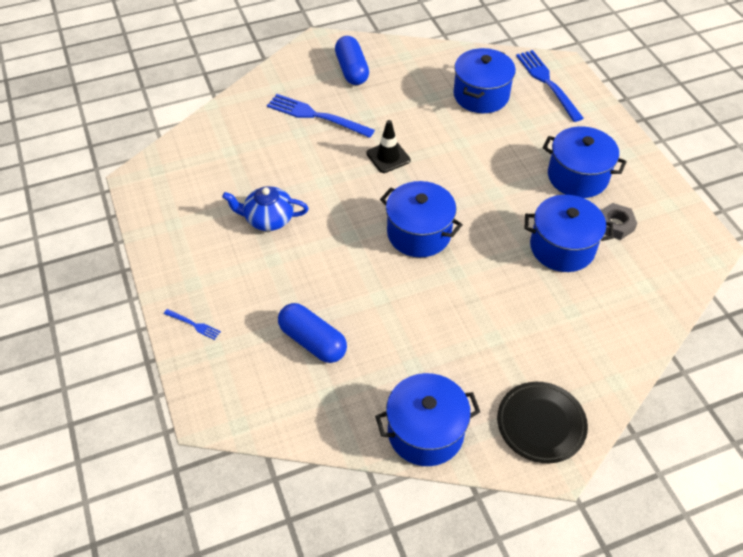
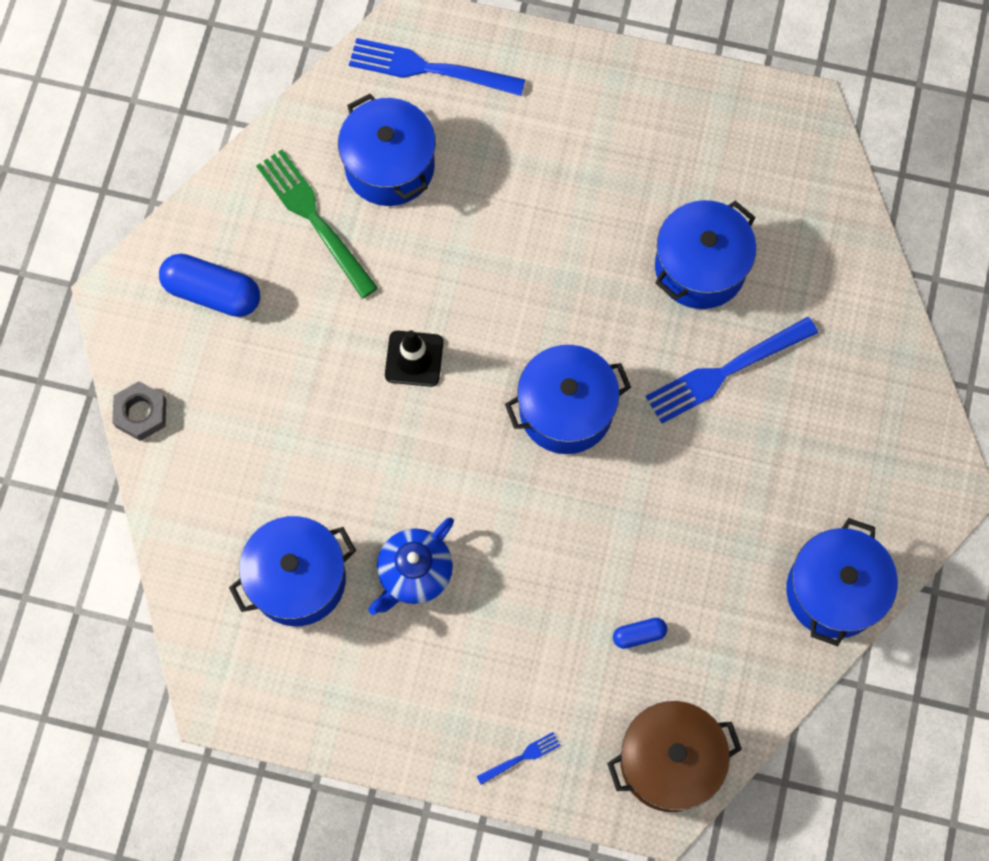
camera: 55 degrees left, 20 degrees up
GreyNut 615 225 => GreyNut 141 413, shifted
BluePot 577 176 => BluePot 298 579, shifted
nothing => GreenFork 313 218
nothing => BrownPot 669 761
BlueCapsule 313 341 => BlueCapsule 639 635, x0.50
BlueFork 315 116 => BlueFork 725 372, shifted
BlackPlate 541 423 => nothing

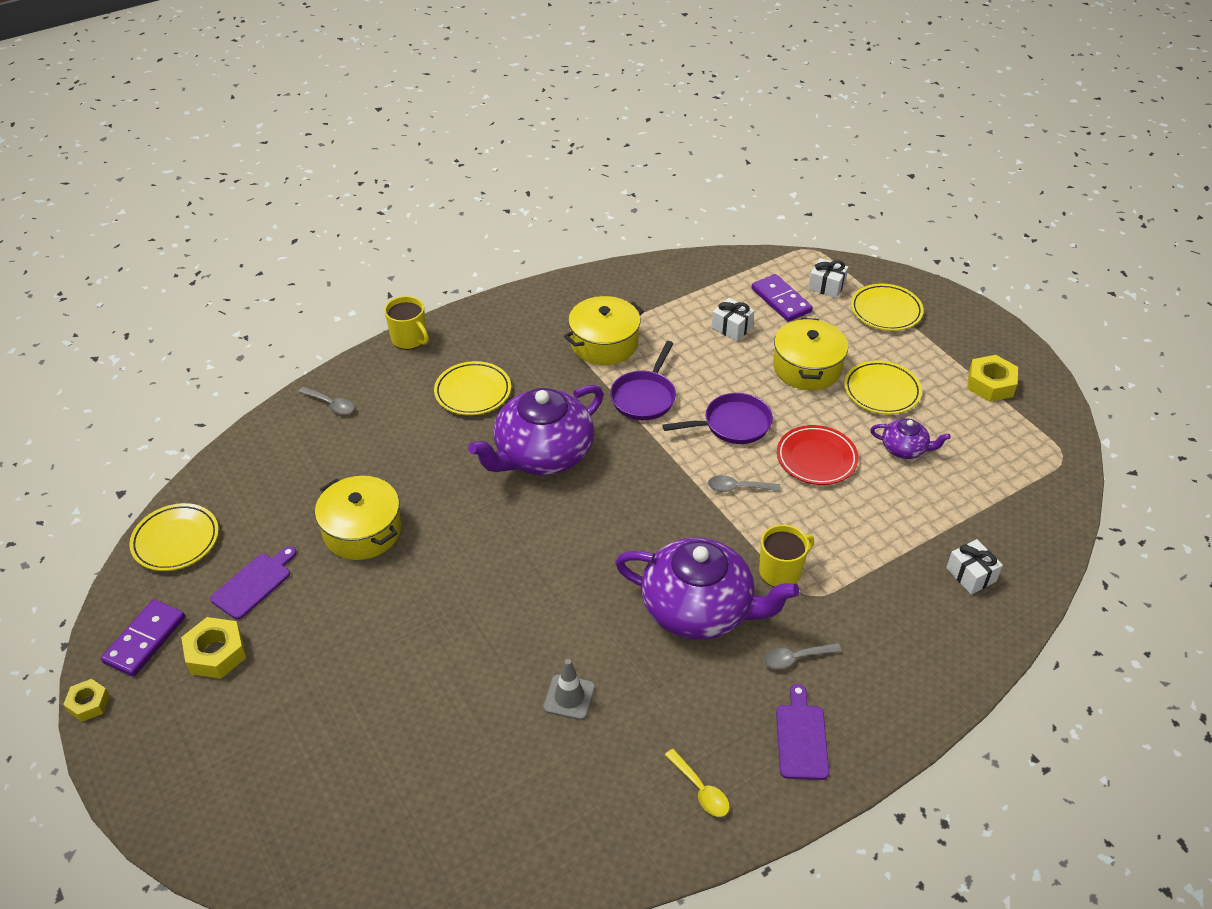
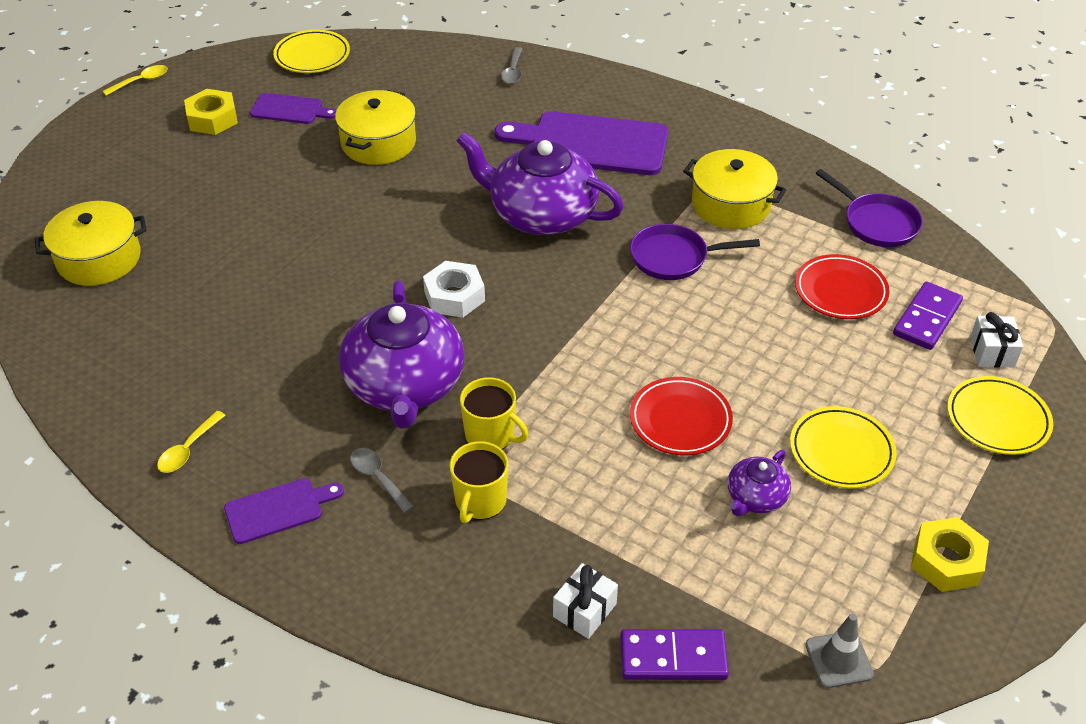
camera: 65 degrees right, 0 degrees up
YellowPot 807 367 => YellowPot 99 259, shifted
YellowNut 88 703 => YellowSpoon 141 81
nothing => WhiteNut 454 296
YellowMug 409 339 => YellowMug 480 501, shifted
YellowPlate 473 392 => PurpleCuttingBoard 591 144
PurpleDomino 145 640 => PurpleDomino 673 657, shifted
PurpleTeapot 905 449 => PurpleTeapot 755 497, 45 degrees clockwise
WhiteGift 732 328 => RedPlate 840 291
GreyTrafficCone 569 697 => GreyTrafficCone 838 659, shifted
PurplePan 732 424 => PurplePan 877 223, shifted
GreySpoon 738 488 => nothing

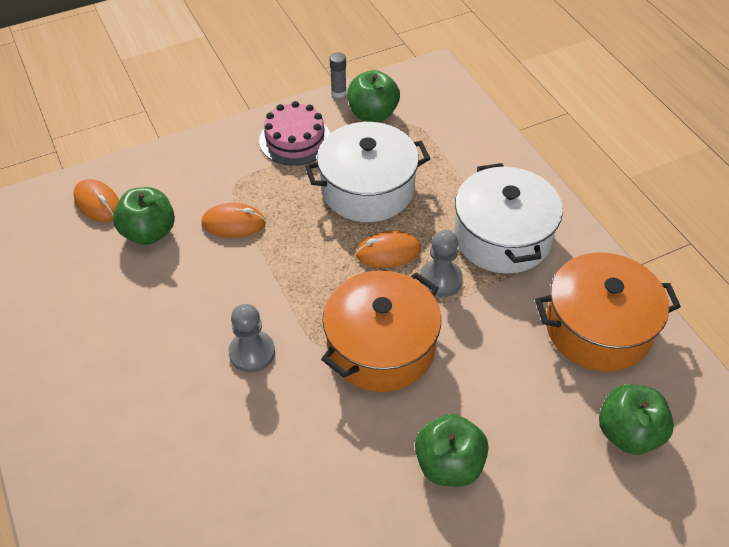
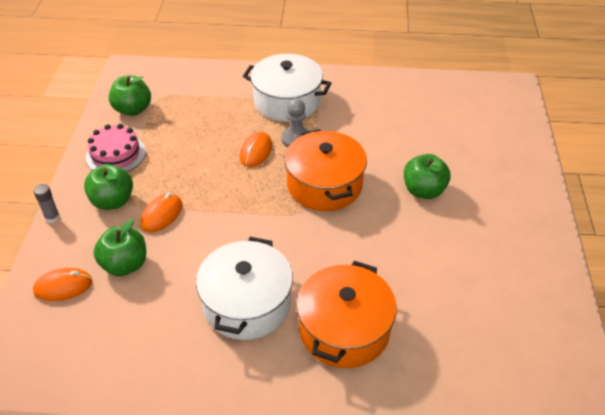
camera: 60 degrees left, 5 degrees down
GreyGlueStick 338 92 => GreyGlueStick 52 217, shifted
GreenApple 628 433 => GreenApple 113 201, shifted
WhitePot 367 189 => WhitePot 247 303, shifted
OrangePot 598 328 => OrangePot 344 329, shifted
GreyPawn 252 352 => nothing

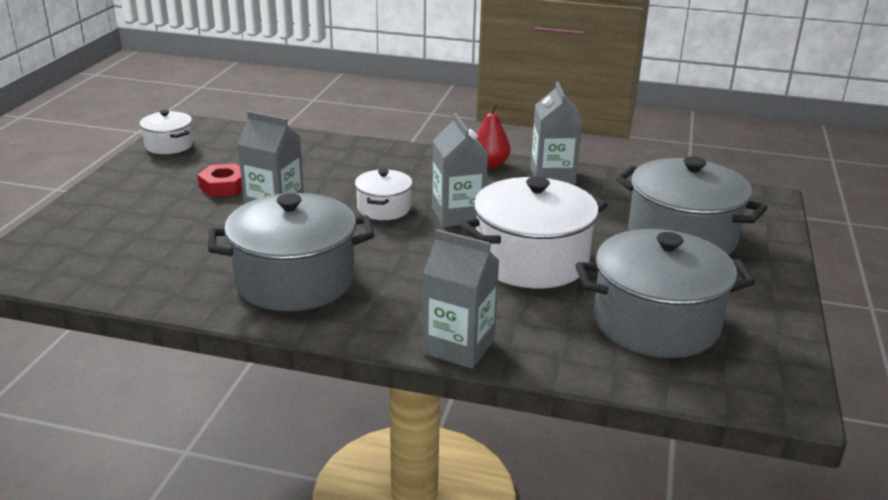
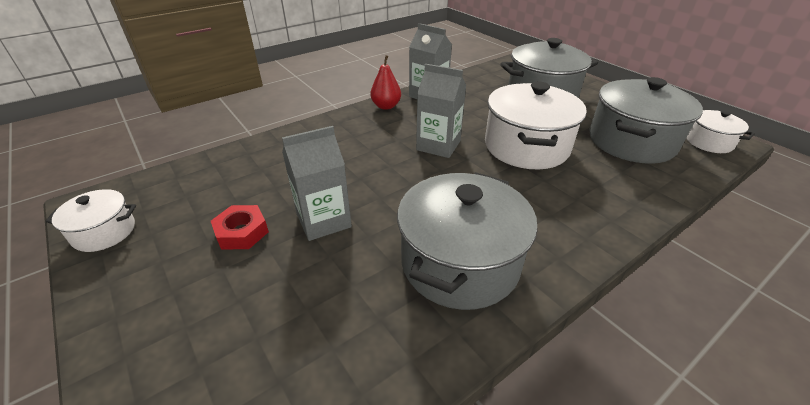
camera: 50 degrees left, 10 degrees up
WhitePot 384 208 => WhitePot 709 142, shifted
GreyCarton 459 347 => nothing

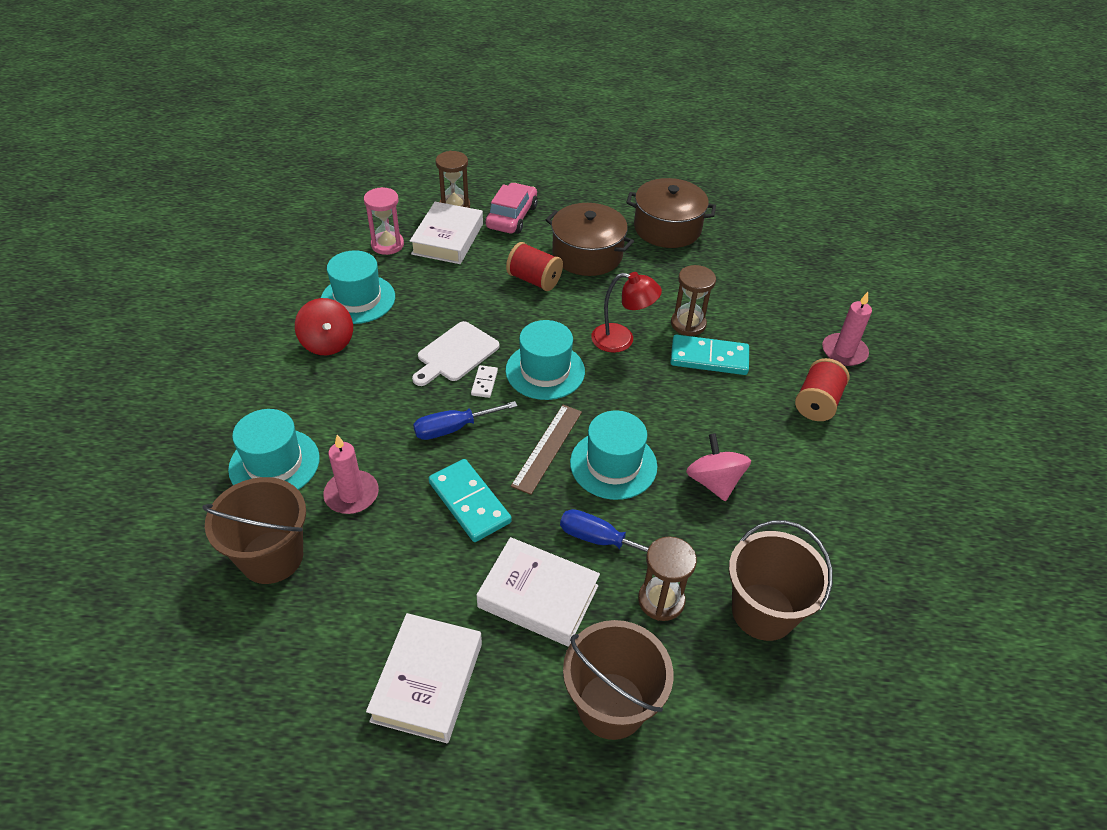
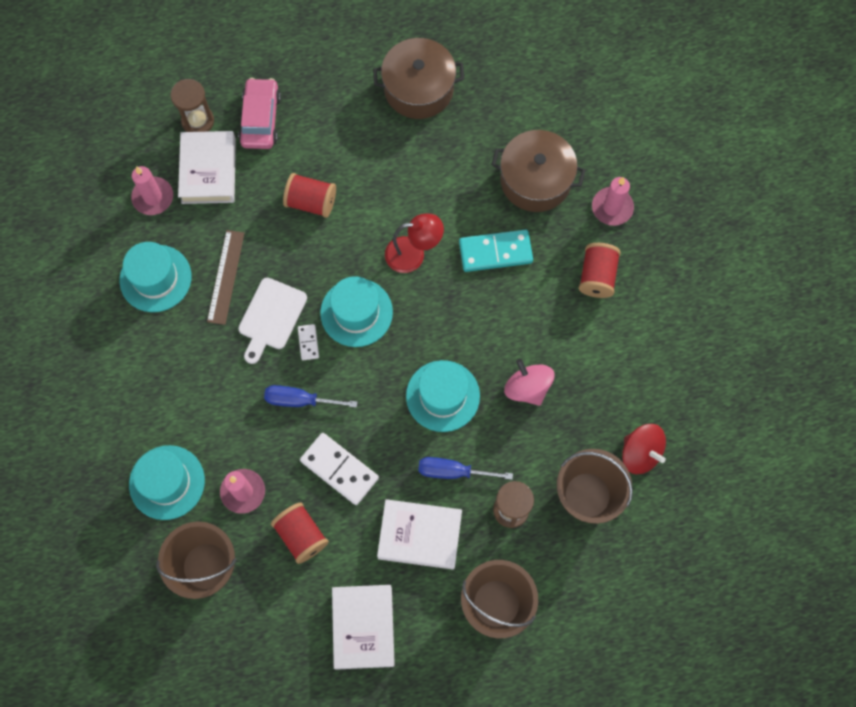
camera: 15 degrees left, 25 degrees up
PinkHourglass 387 245 => PinkCandle 153 197
BrownRuler 547 448 => BrownRuler 226 277, shifted
BlueScrewdriver 453 428 => BlueScrewdriver 299 400, 45 degrees clockwise
nothing => RedSpool 301 535
TurquoiseDomino 469 502 => WhiteDomino 339 469
BrownPot 587 254 => BrownPot 535 180, shifted
RedSpinningTop 327 343 => RedSpinningTop 640 453, shifted
BrownHourglass 688 324 => nothing

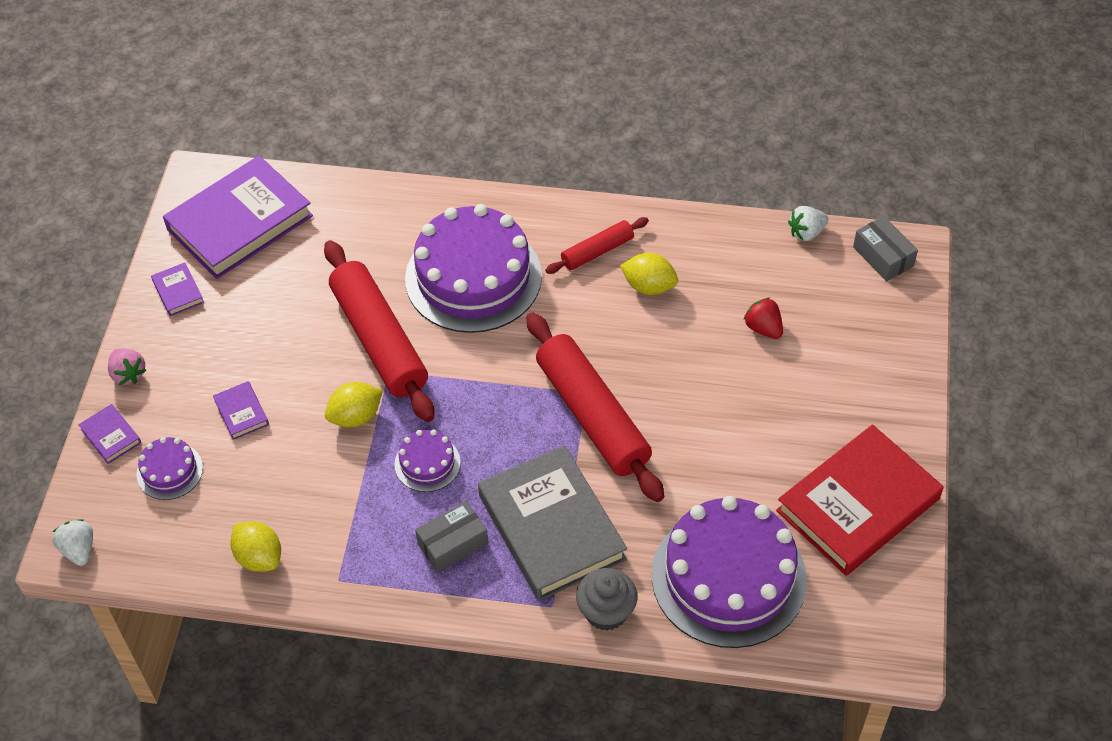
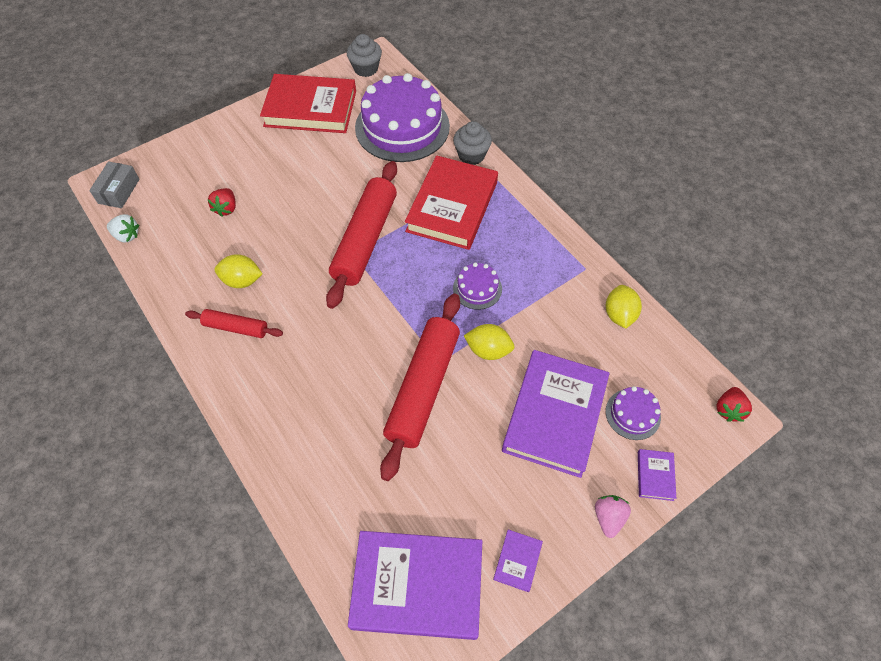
camera: 135 degrees left, 5 degrees up
YellowLemon 649 286 => YellowLemon 242 280, 60 degrees counterclockwise
nothing => GreyCupcake 366 68
GreyBook 551 527 => RedBook 452 206
PurpleBook 241 412 => PurpleBook 554 415, x2.43
WhiteStrawberry 79 549 => RedStrawberry 728 409
PurpleCake 473 277 => nothing
GreyBox 452 543 => nothing

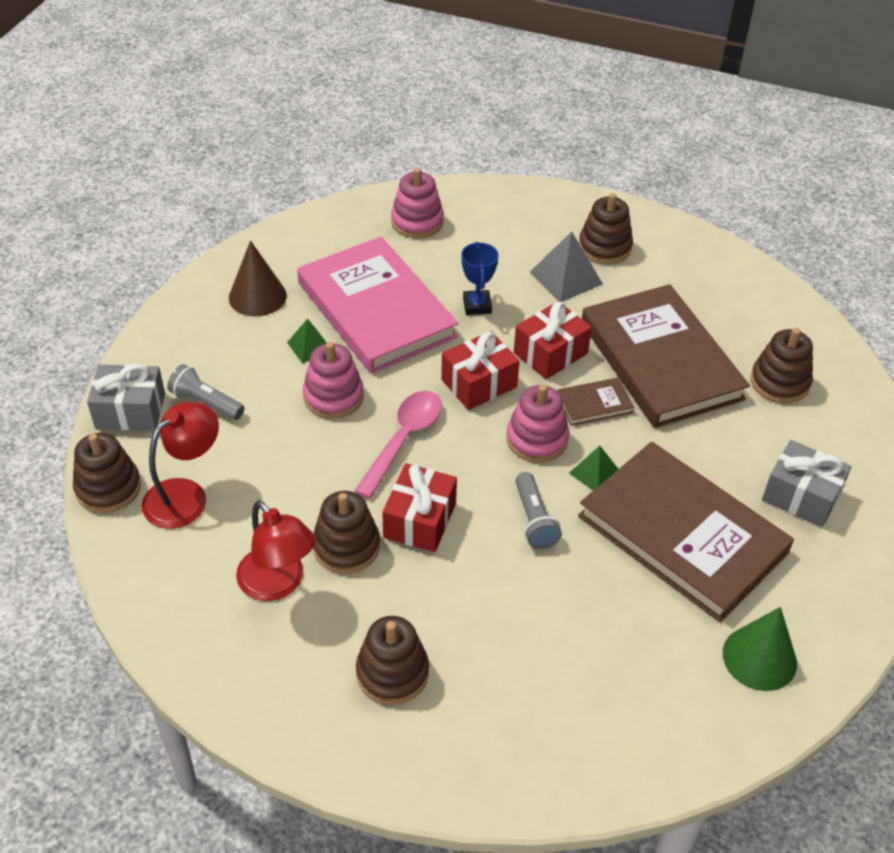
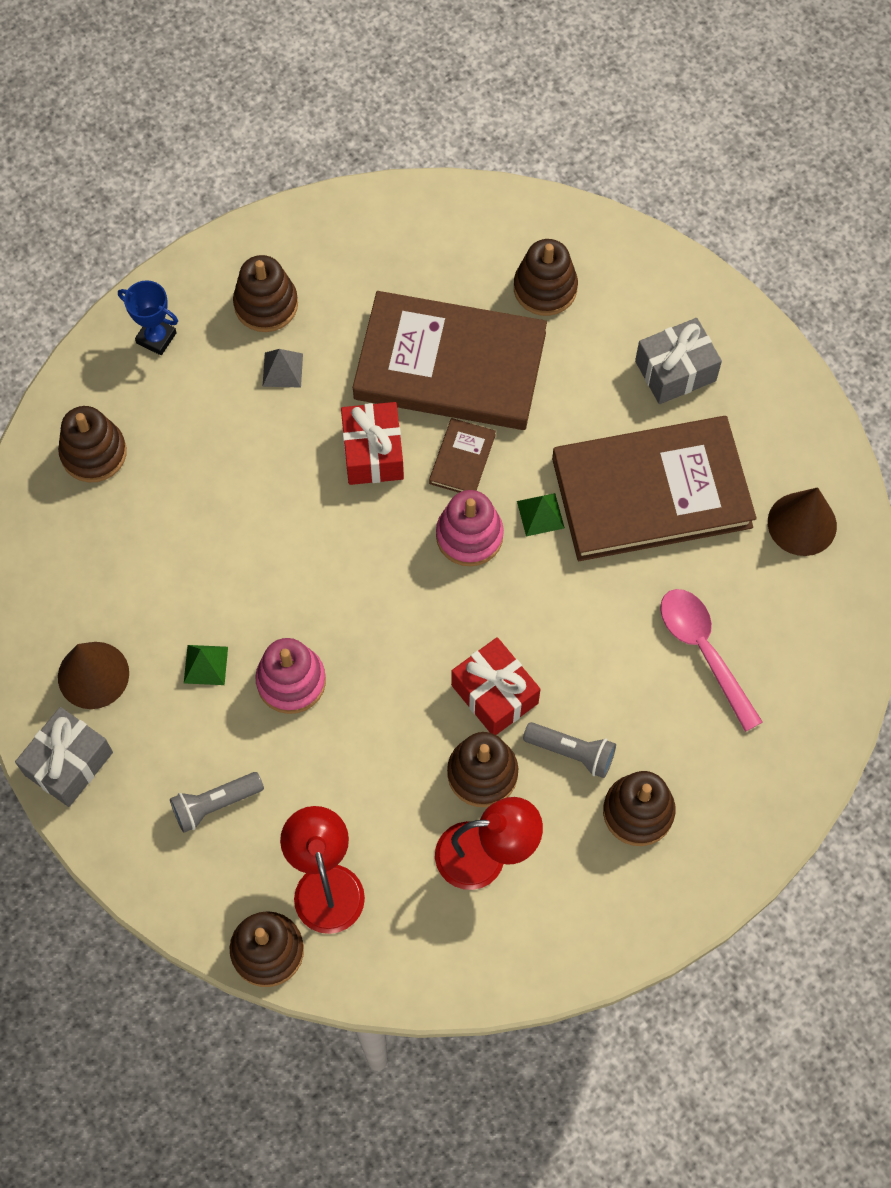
camera: 55 degrees left, 20 degrees up
GreyGift 130 411 => GreyGift 68 763, shifted
PinkStackingToy 417 222 => BrownStackingToy 94 453
BlueTrophy 477 305 => BlueTrophy 156 338, shifted
GreyPyramid 566 277 => GreyPyramid 282 369, x0.61
GreyFlashlight 534 520 => GreyFlashlight 572 752, shifted
PinkSpoon 403 440 => PinkSpoon 704 652, shifted
GreenCone 759 658 => BrownCone 802 524
PinkBook 376 310 => nothing
RedGift 479 383 => nothing

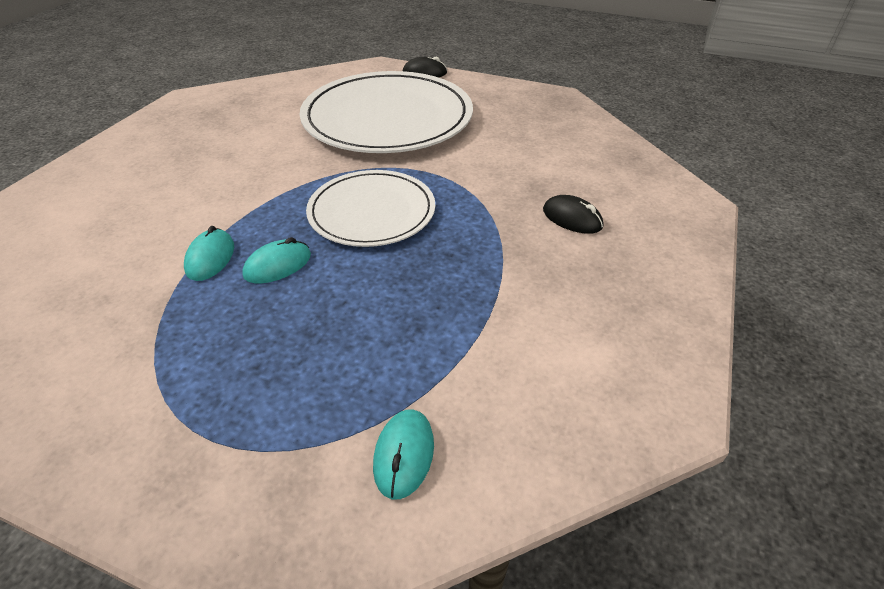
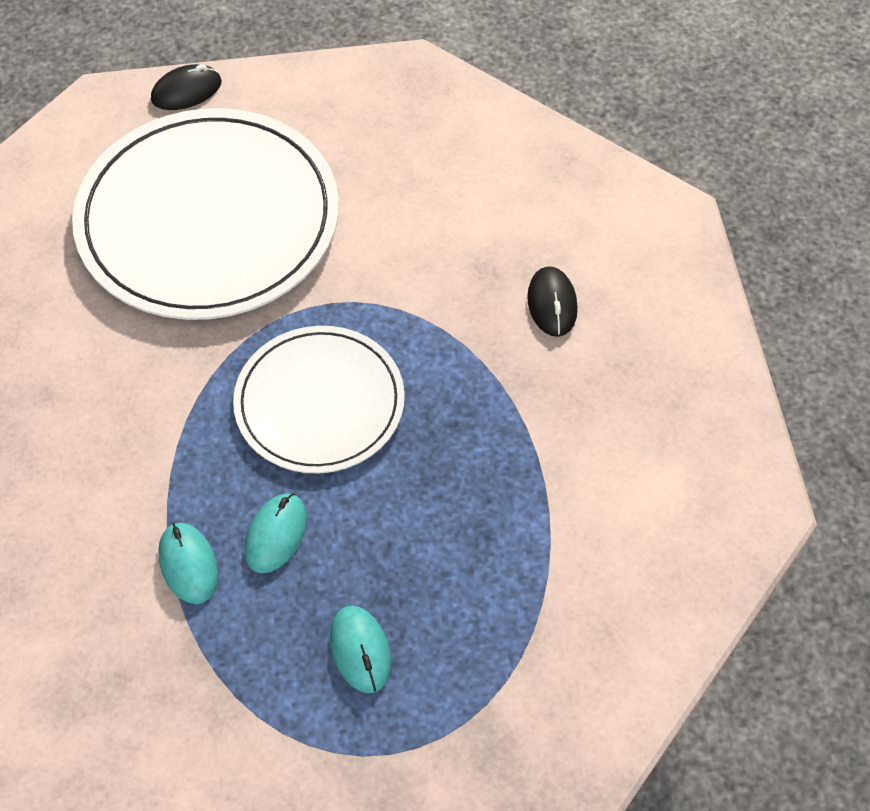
camera: 30 degrees left, 15 degrees up
TurquoiseMouse 404 455 => TurquoiseMouse 360 650, shifted
BlackMouse 572 218 => BlackMouse 552 304, 75 degrees clockwise

